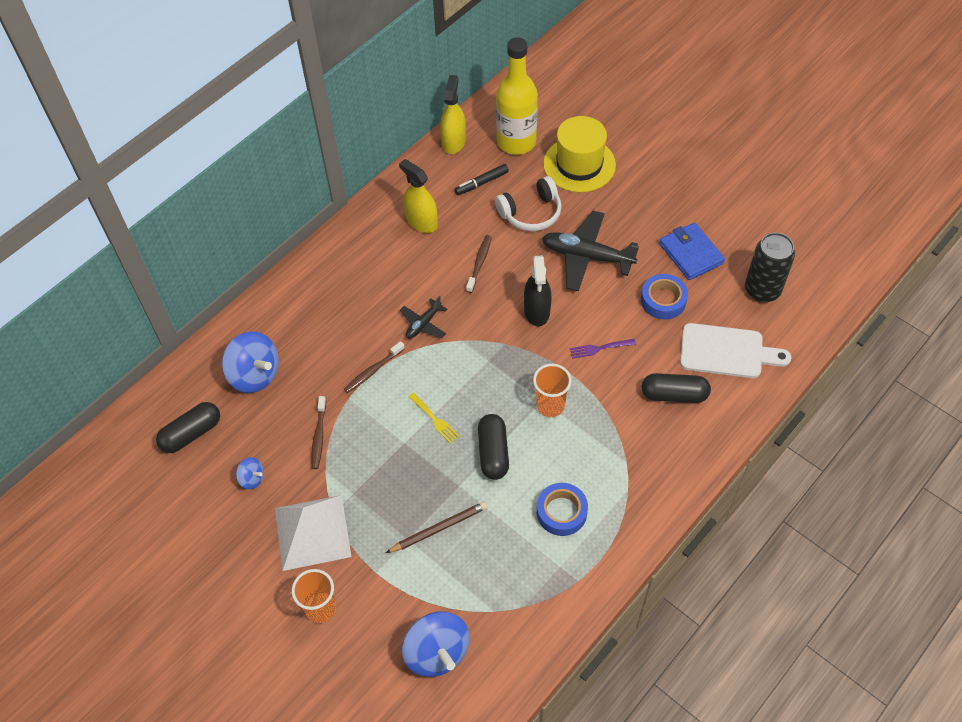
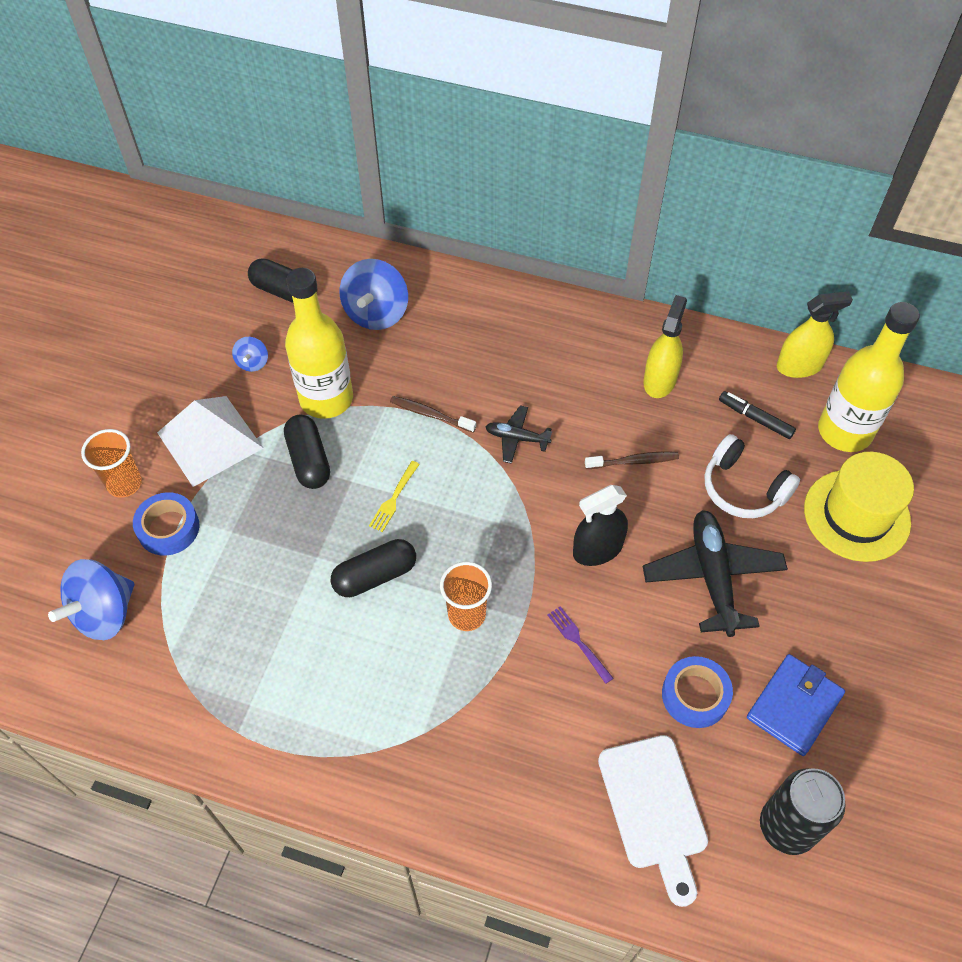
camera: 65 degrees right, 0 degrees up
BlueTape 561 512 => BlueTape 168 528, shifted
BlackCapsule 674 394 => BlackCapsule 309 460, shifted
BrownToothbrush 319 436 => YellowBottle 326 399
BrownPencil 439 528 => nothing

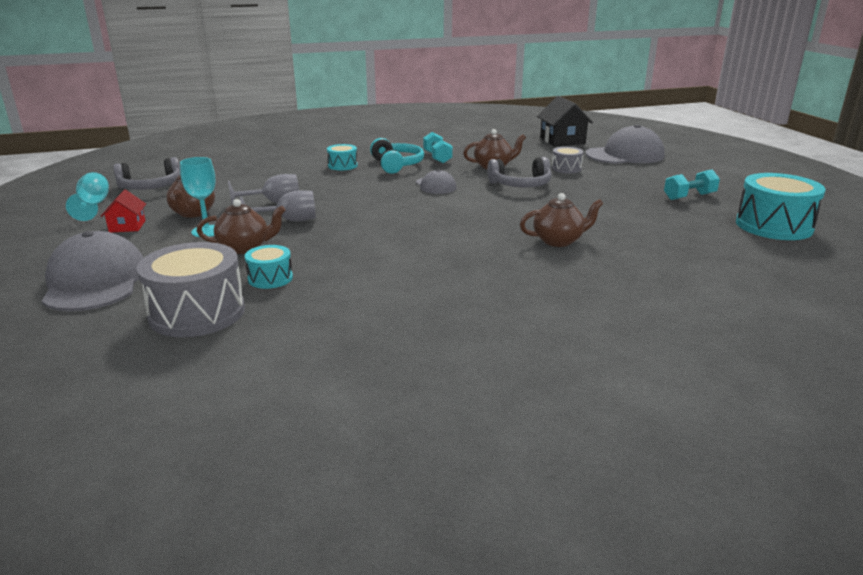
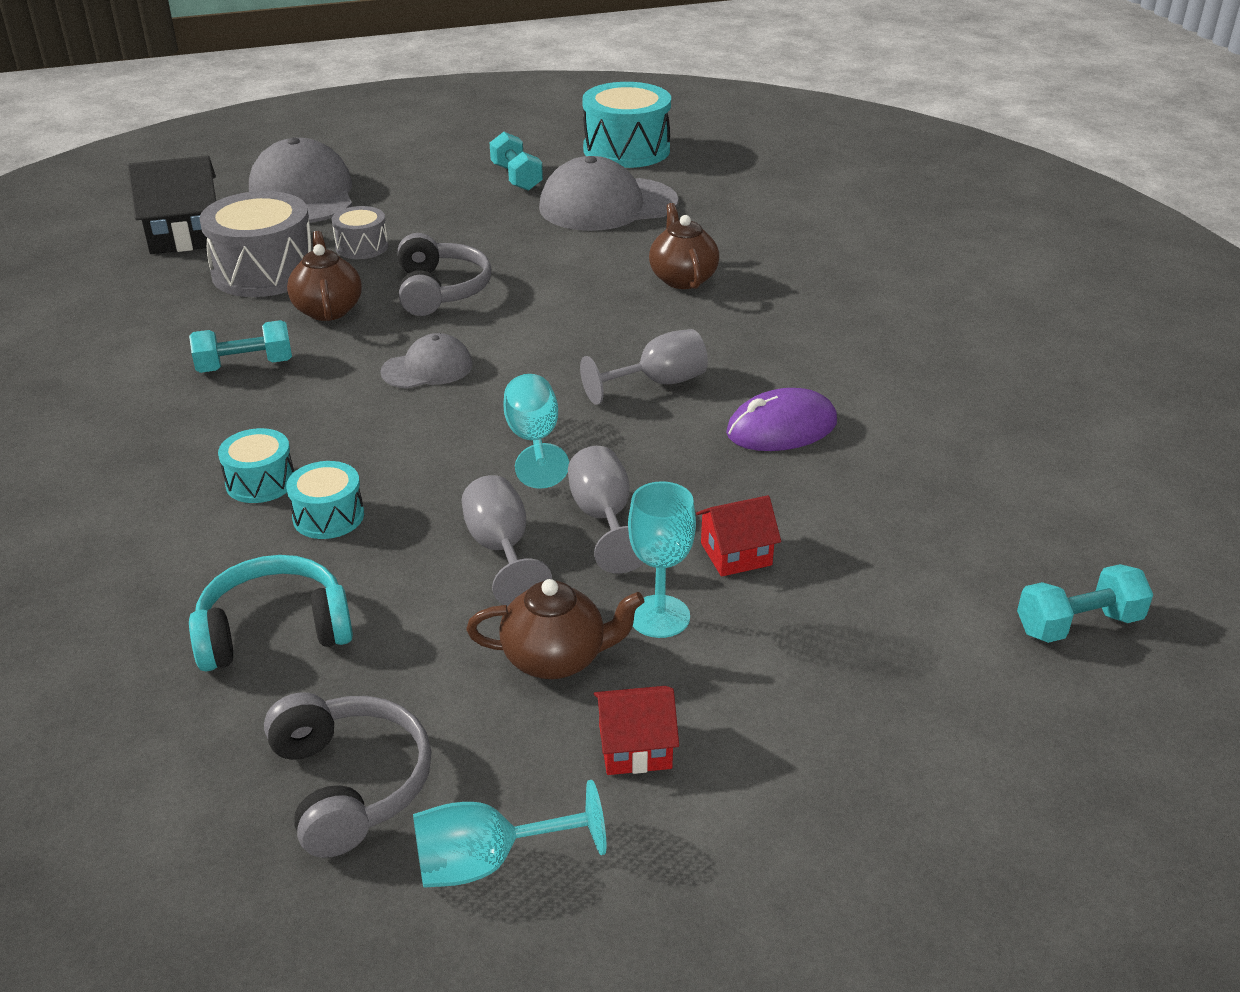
camera: 90 degrees left, 10 degrees up
TurquoiseHeadphones 396 165 => TurquoiseHeadphones 274 631, shifted
GreyDrum 197 313 => GreyDrum 264 272, shifted
TurquoiseDrum 270 278 => TurquoiseDrum 328 516, shifted
nothing => TurquoiseGoblet 534 441
GreyCap 95 281 => GreyCap 607 205, shifted
nothing => GreyGoblet 658 383
BrownTeapot 244 248 => RedHouse 736 554
nothing => PurpleMouse 781 428
nothing => TurquoiseDumbbell 1078 625

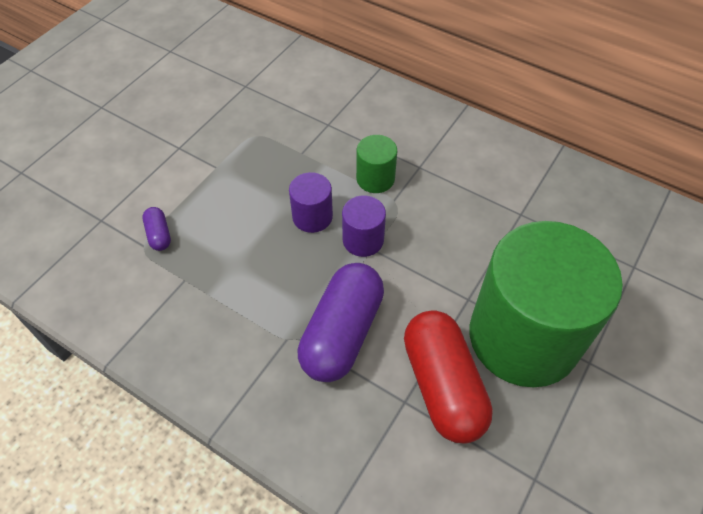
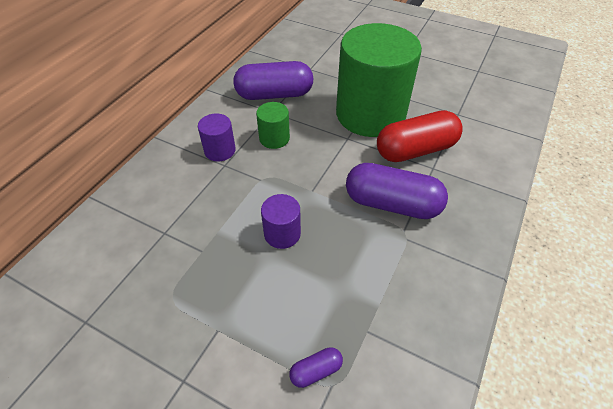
camera: 95 degrees left, 5 degrees down
PurpleCylinder 363 240 => PurpleCylinder 220 150, shifted
nothing => PurpleCapsule 274 94
GreenCylinder 375 179 => GreenCylinder 274 138, shifted

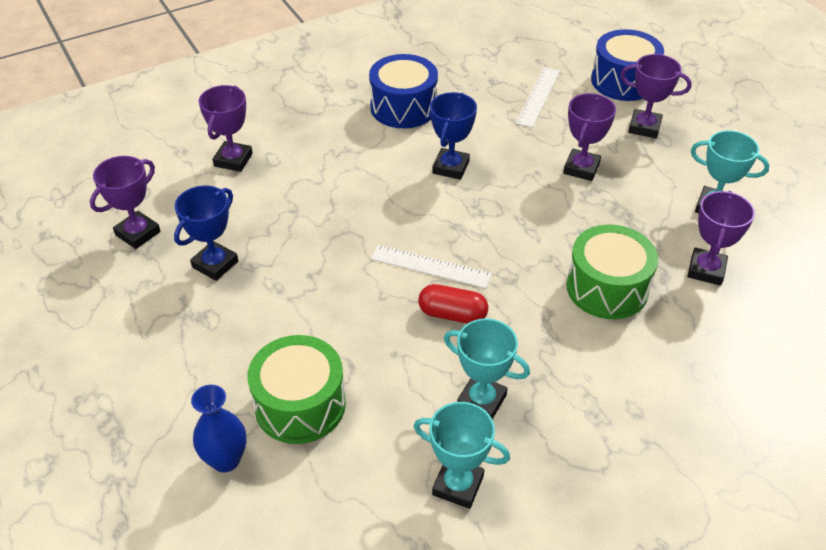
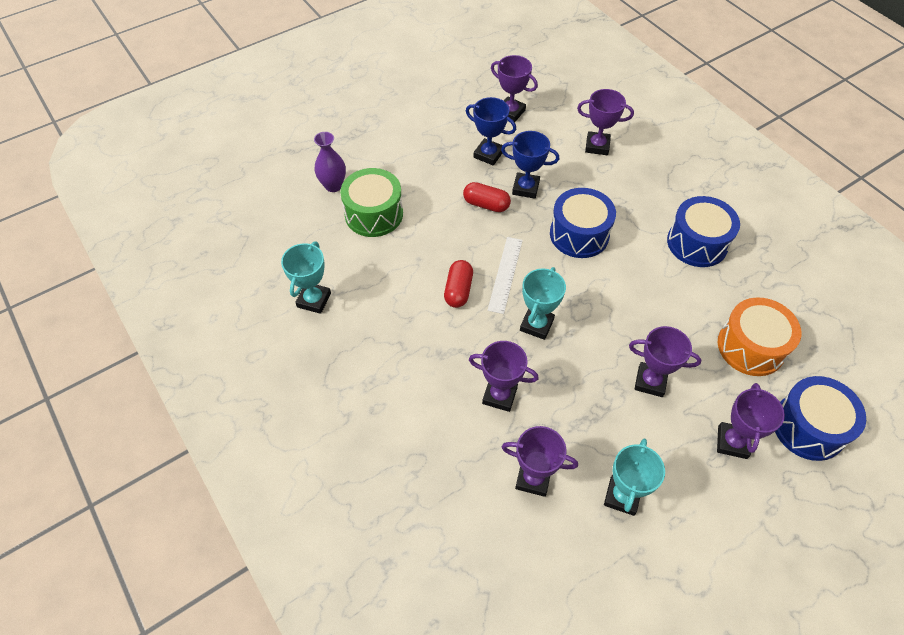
camera: 85 degrees right, 10 degrees up
BlueVase 226 460 => PurpleVase 333 186
nothing => RedCapsule 486 204
GreenDrum 607 288 => PurpleTrophy 499 396
BlueTrophy 451 167 => BlueTrophy 525 188, shifted
TurquoiseTrophy 481 401 => TurquoiseTrophy 536 325, shifted
nothing => BlueDrum 579 234
WhiteRuler 538 97 => OrangeDrum 751 347

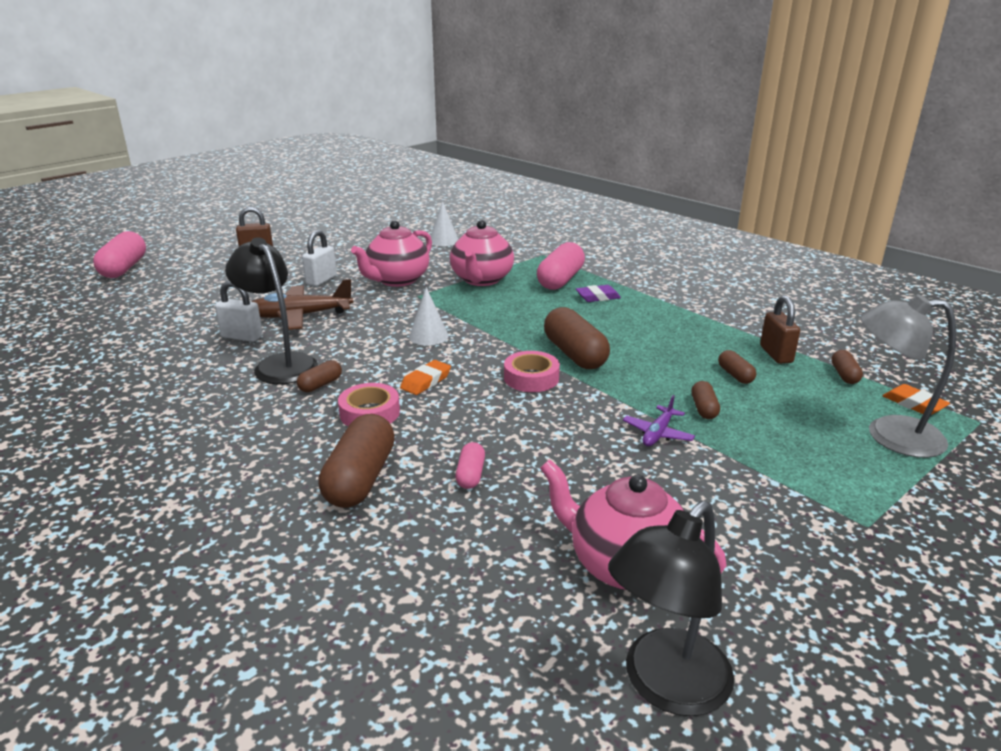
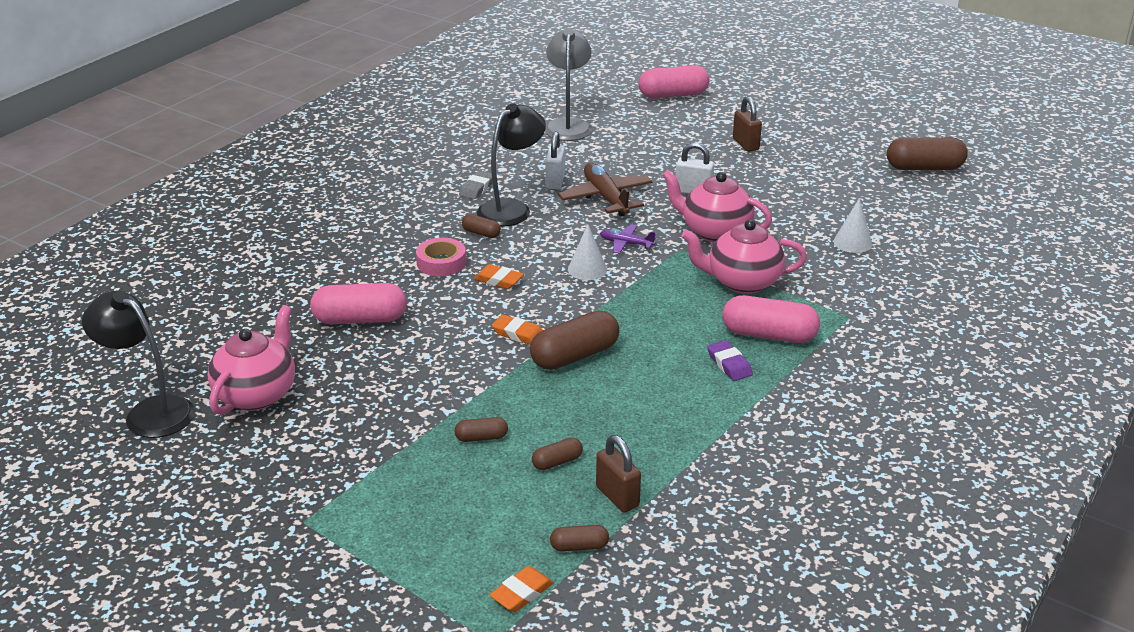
camera: 80 degrees right, 5 degrees up
PinkCapsule 470 475 => PinkCapsule 360 319, x2.00
nothing => GreyEraser 477 188
PinkTape 531 378 => OrangeEraser 518 334
GreyLamp 889 435 => GreyLamp 568 125, shifted
BrownPadlock 776 354 => BrownPadlock 617 496, 75 degrees clockwise
PurplePlane 658 433 => PurplePlane 626 244, shifted
BrownCapsule 360 479 => BrownCapsule 924 168, shifted

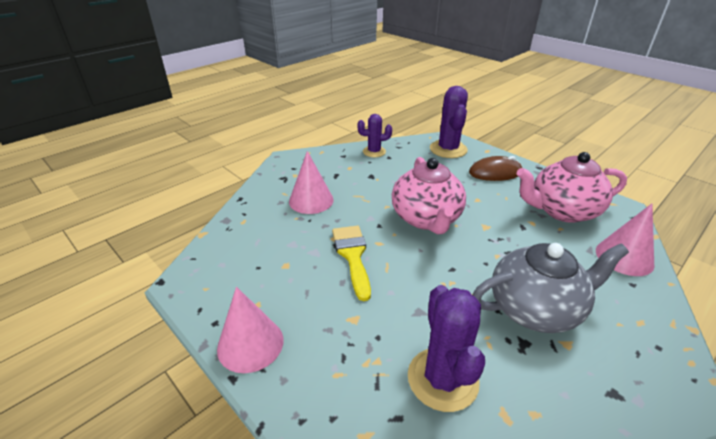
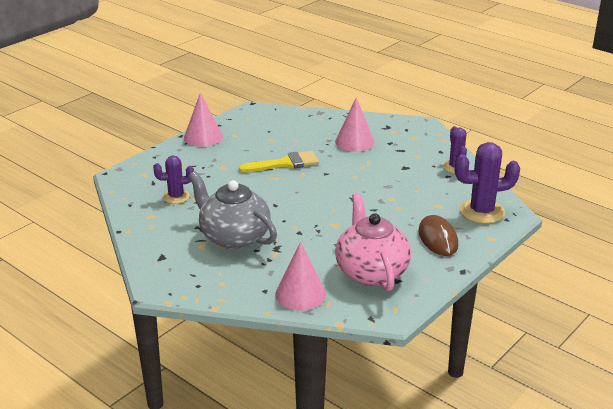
camera: 85 degrees right, 5 degrees down
PurpleCactus 442 379 => PurpleCactus 176 197, x0.62
GreyTeapot 535 309 => GreyTeapot 234 237, 150 degrees clockwise
PinkTeapot 426 219 => nothing

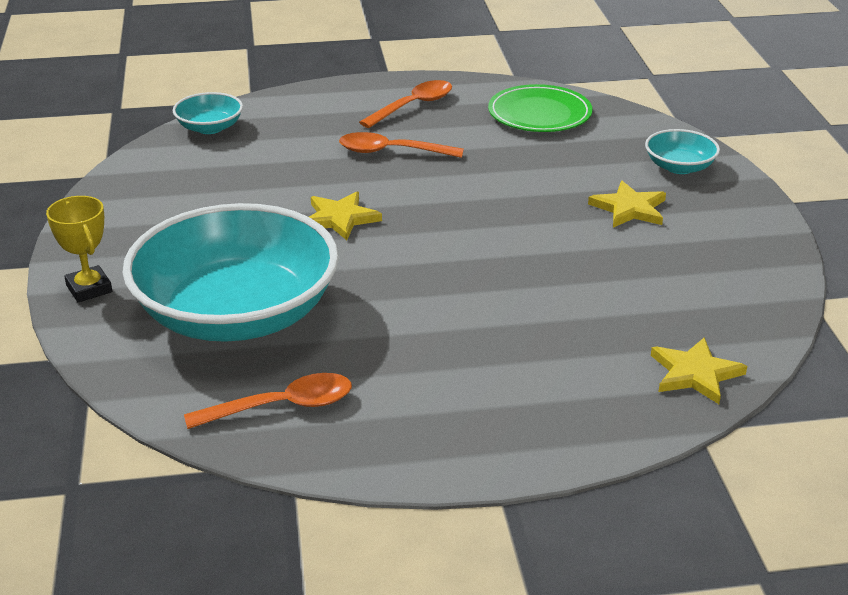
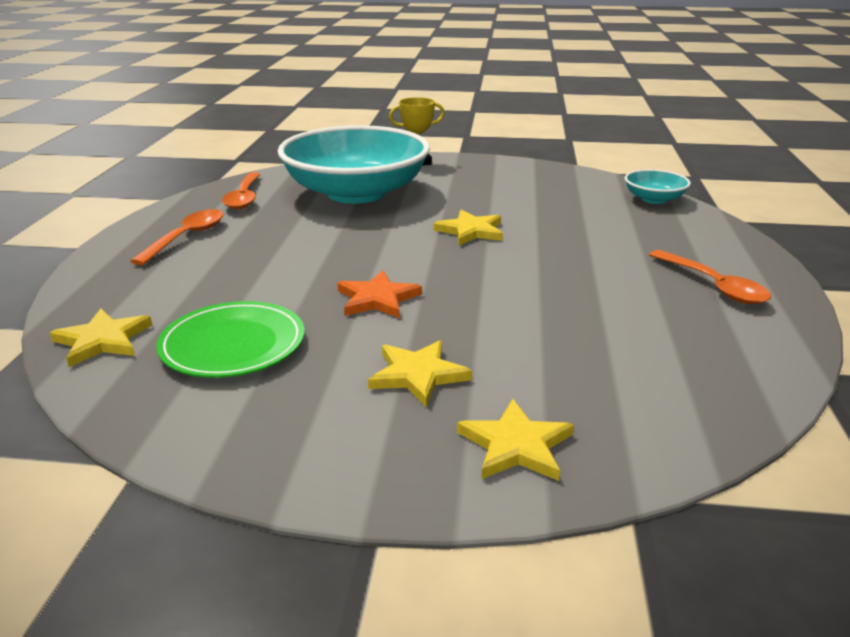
camera: 105 degrees right, 5 degrees down
OrangeSpoon 391 152 => OrangeSpoon 187 237, shifted
GreenPlate 539 114 => GreenPlate 233 345, shifted
nothing => OrangeStar 377 299
TurquoiseBowl 679 167 => YellowStar 516 445

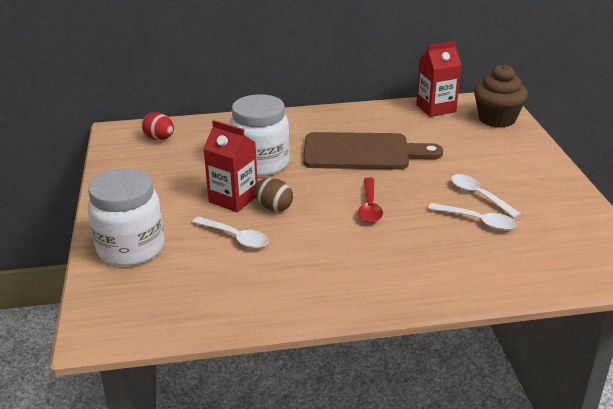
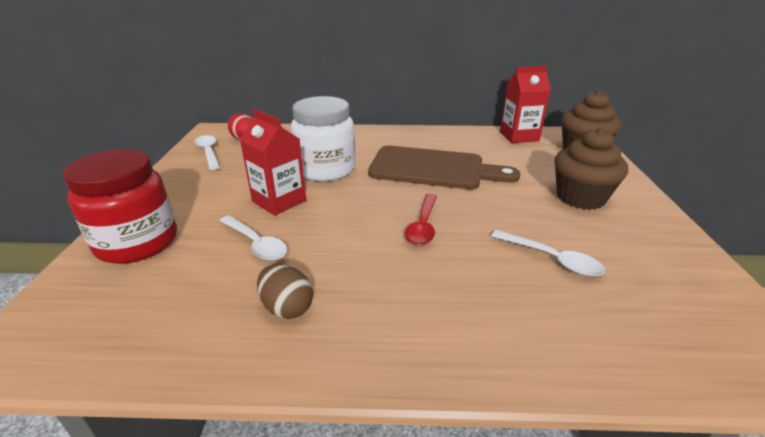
camera: 10 degrees right, 0 degrees up
WhiteJar 131 248 => RedJar 137 243
WhiteSpoon 479 196 => WhiteSpoon 208 152, shifted
BrownEgg 273 207 => BrownEgg 287 308, shifted
nothing => BrownCupcake 580 197

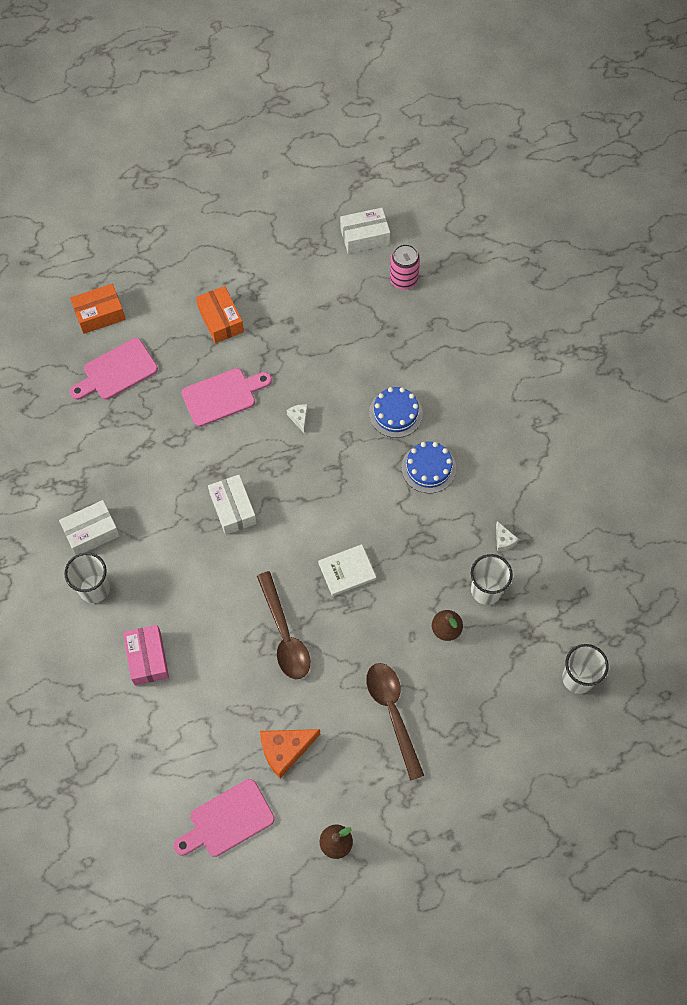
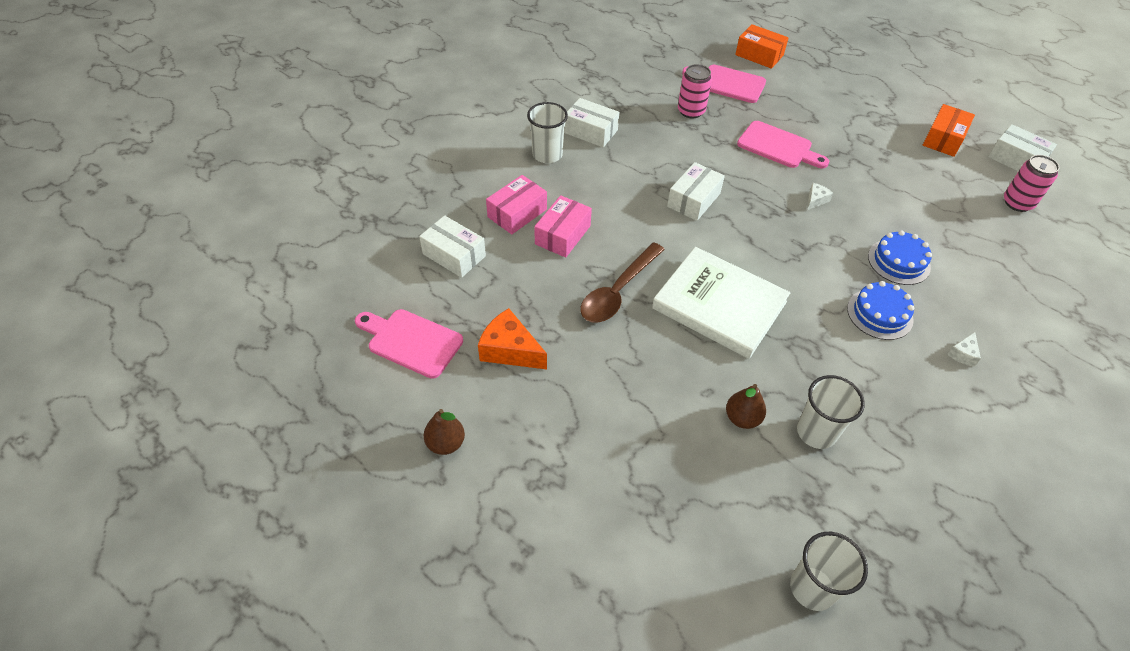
camera: 55 degrees right, 15 degrees down
nothing => WhiteBox 454 255
nothing => PinkBox 562 235
WhiteBook 347 571 => WhiteBook 719 305, x2.00
nothing => PinkCan 691 111
OrangeBox 221 320 => OrangeBox 944 139, shifted
WhiteCheese 503 540 => WhiteCheese 963 354, shifted
BrownSpoon 393 713 => nothing

